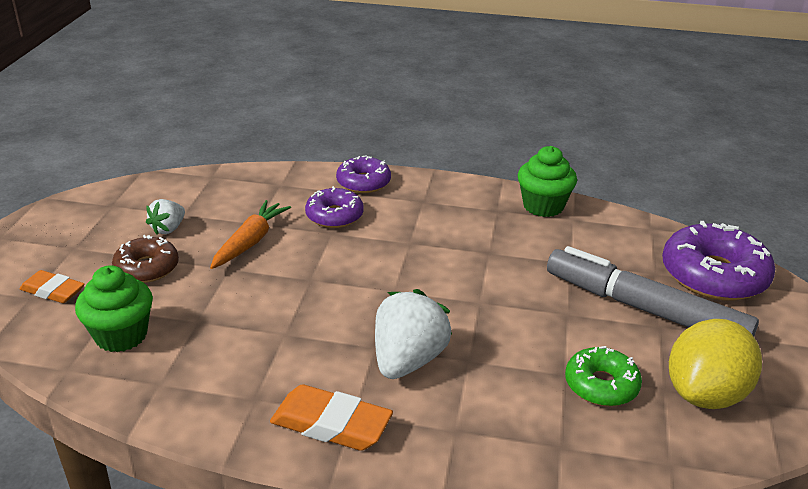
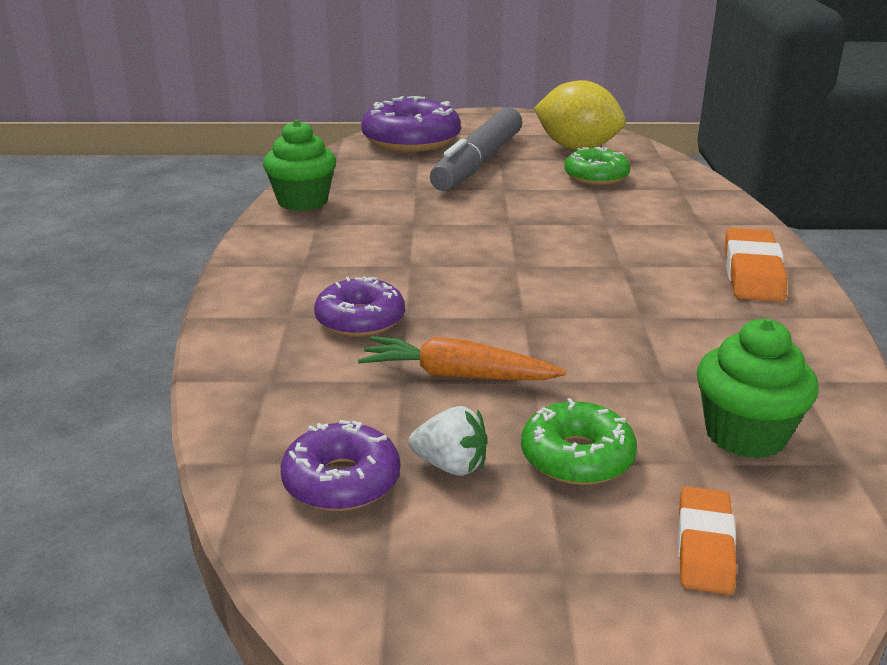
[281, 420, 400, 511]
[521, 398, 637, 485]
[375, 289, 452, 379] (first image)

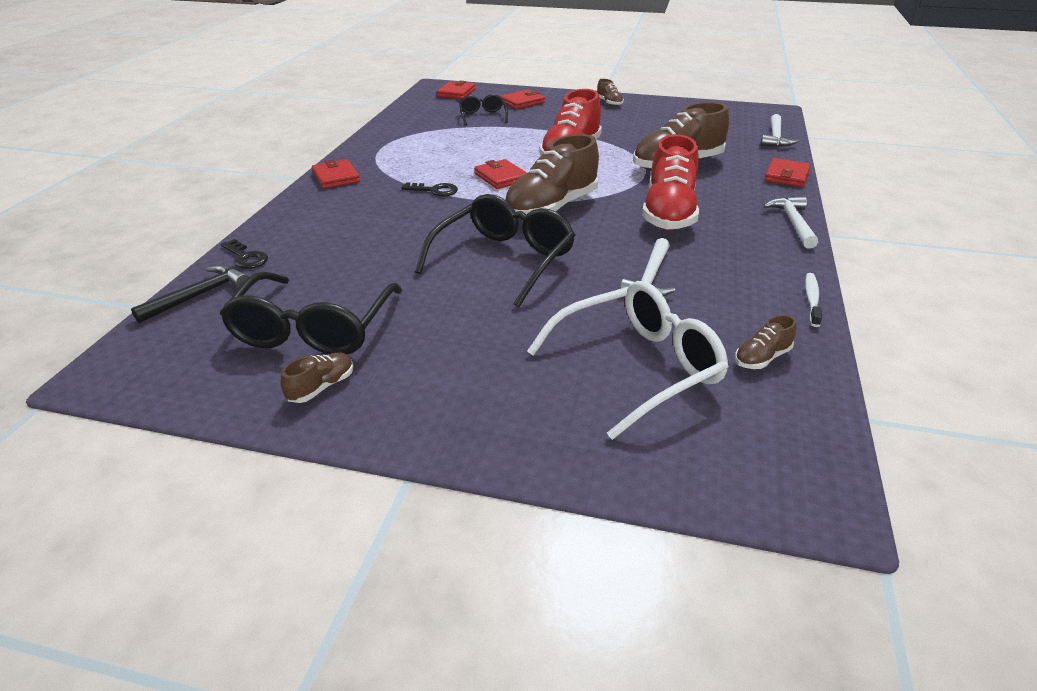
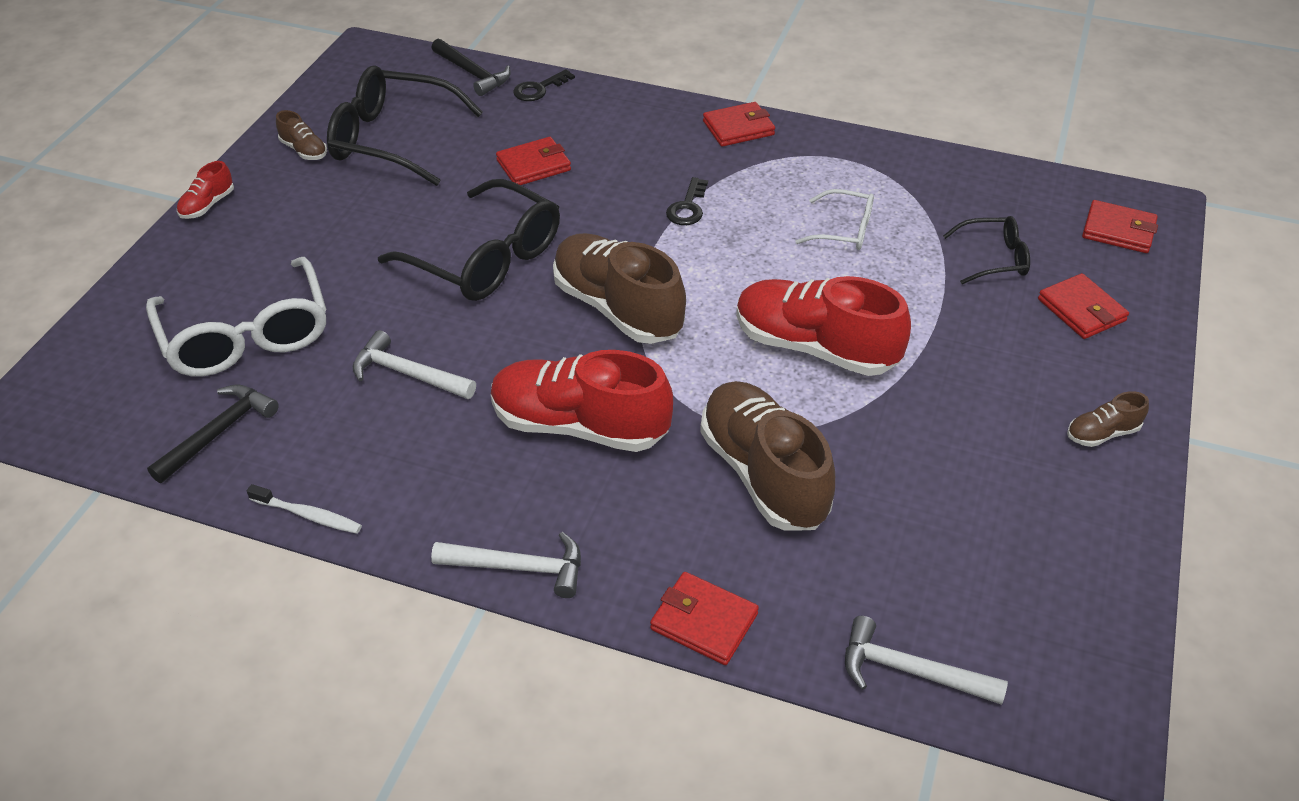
[147, 384, 279, 483]
[177, 161, 234, 219]
[496, 137, 571, 185]
[795, 189, 874, 250]

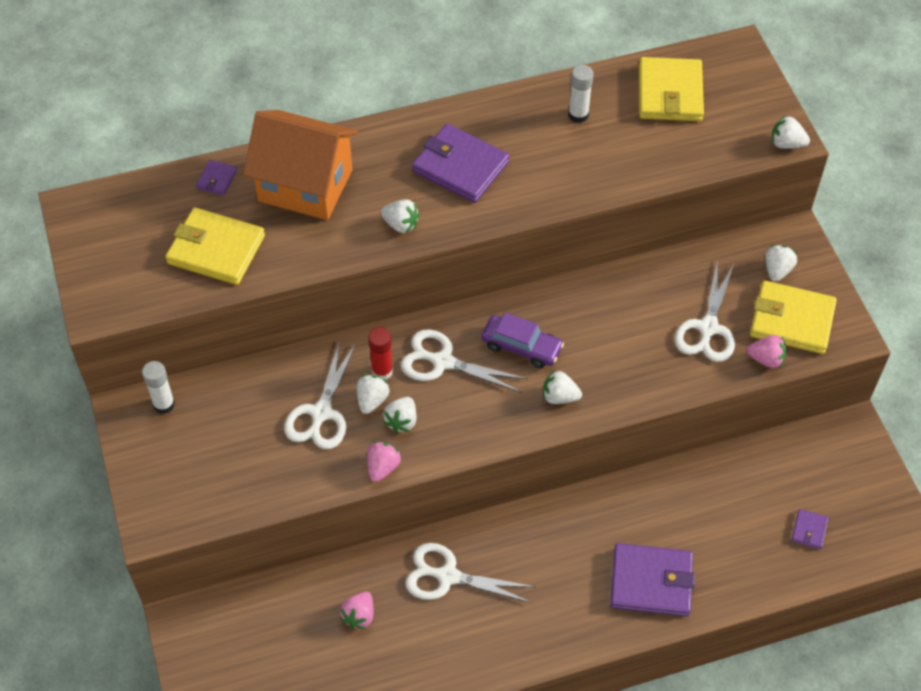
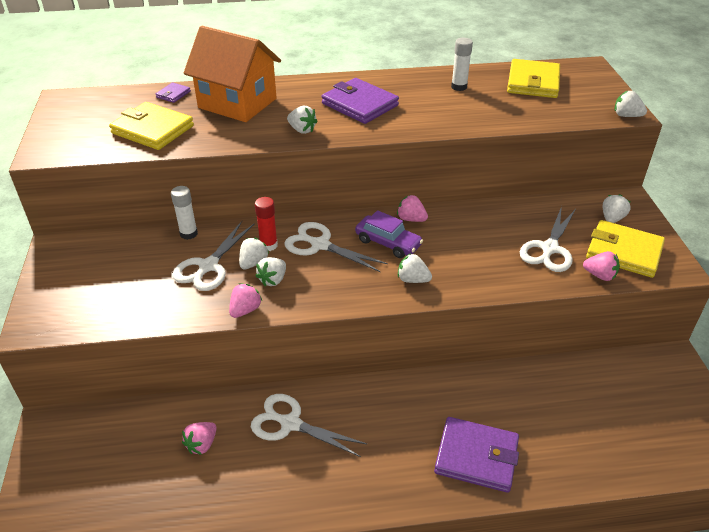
[171, 186, 198, 240]
[397, 195, 428, 222]
[792, 509, 828, 549] (first image)

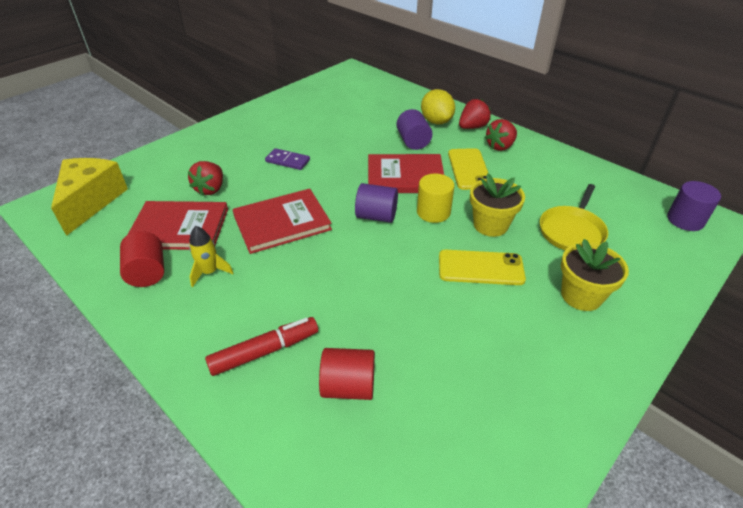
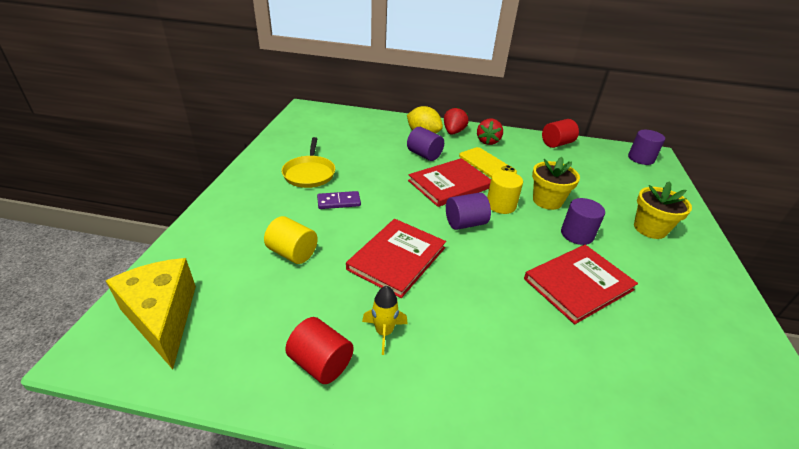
[264, 216, 318, 264]
[282, 137, 335, 188]
[524, 245, 638, 324]
[542, 119, 579, 148]
[561, 198, 605, 245]
[205, 317, 318, 376] (first image)

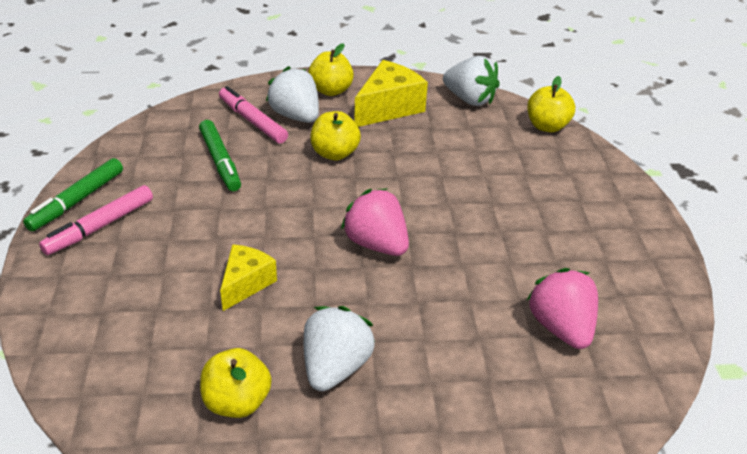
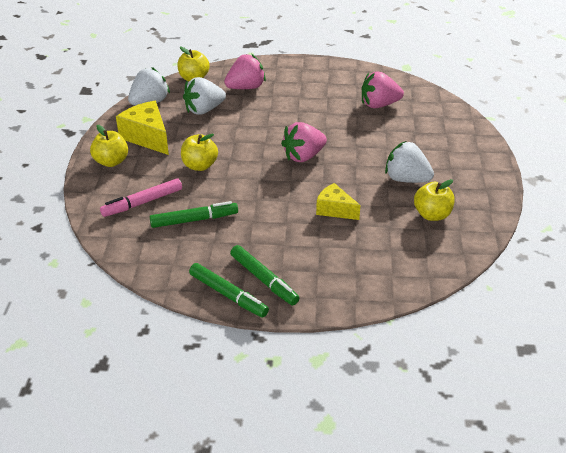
[183, 77, 226, 115]
[224, 54, 266, 89]
[230, 245, 299, 305]

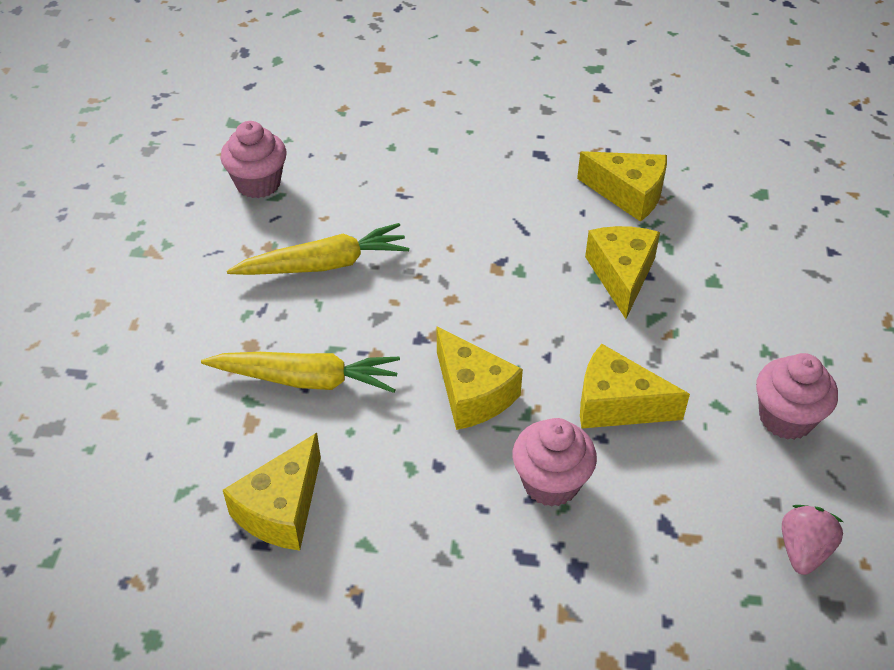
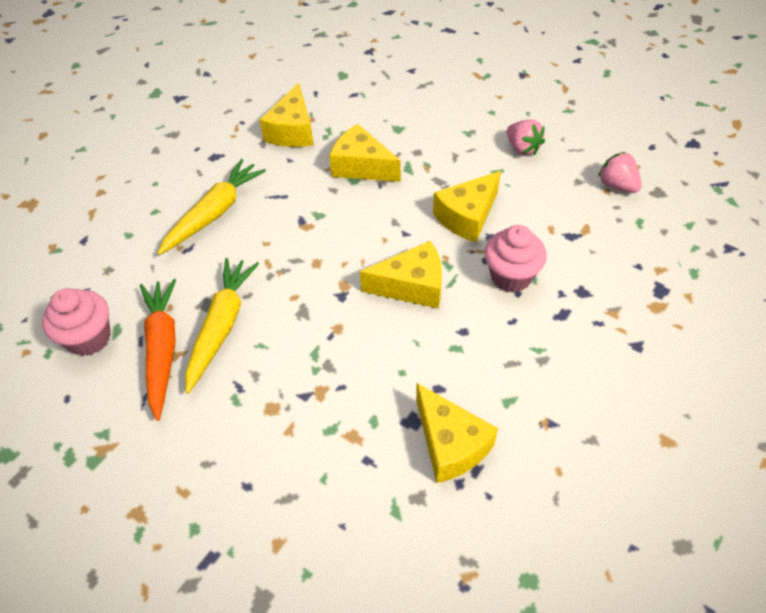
[140, 279, 176, 421]
[157, 159, 266, 255]
[260, 83, 313, 147]
[507, 119, 545, 155]

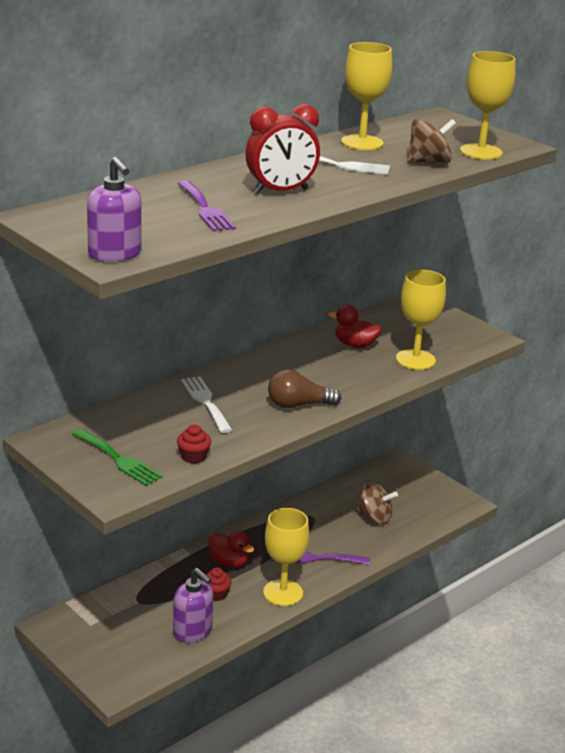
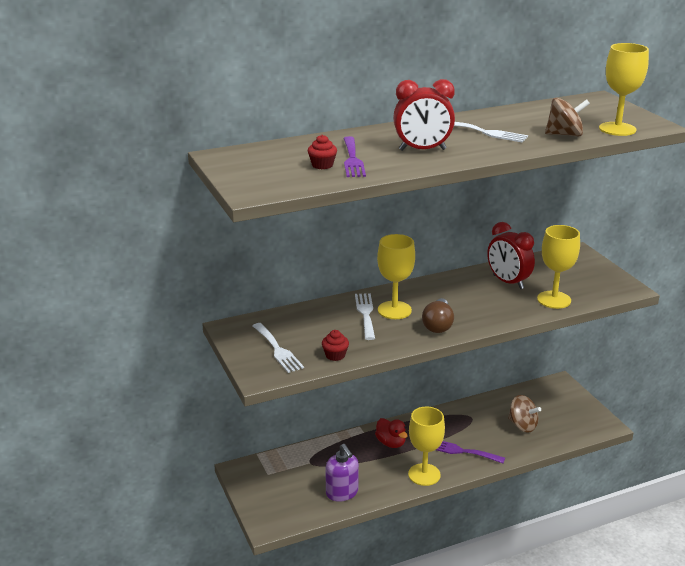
[253, 323, 304, 373]
[308, 135, 337, 169]
[377, 234, 415, 319]
[422, 298, 454, 333]
[487, 222, 535, 289]
[87, 157, 141, 262] (first image)

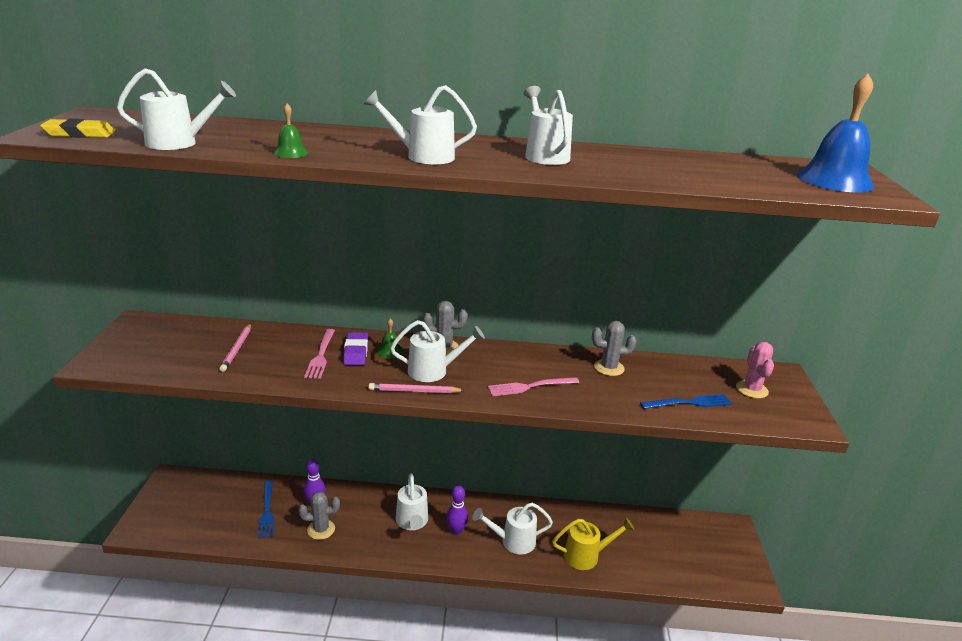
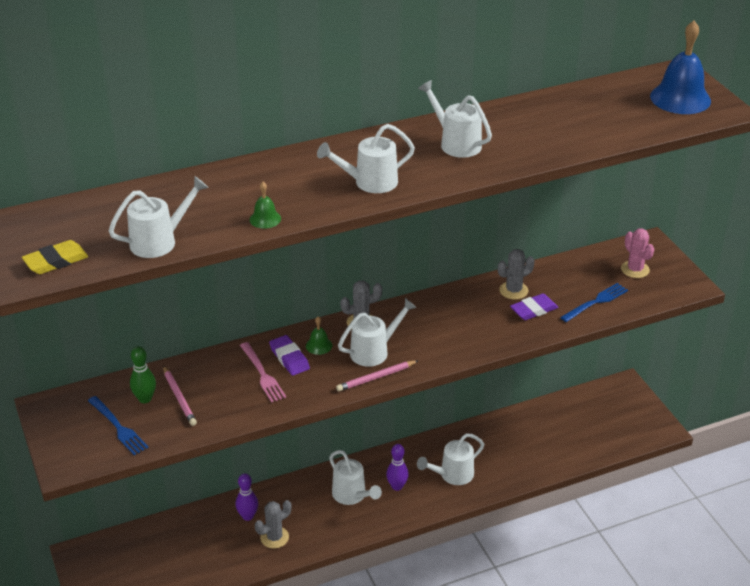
[88, 396, 149, 455]
[130, 346, 156, 403]
[510, 293, 559, 320]
[488, 377, 579, 396] (first image)
[552, 517, 634, 570] (first image)

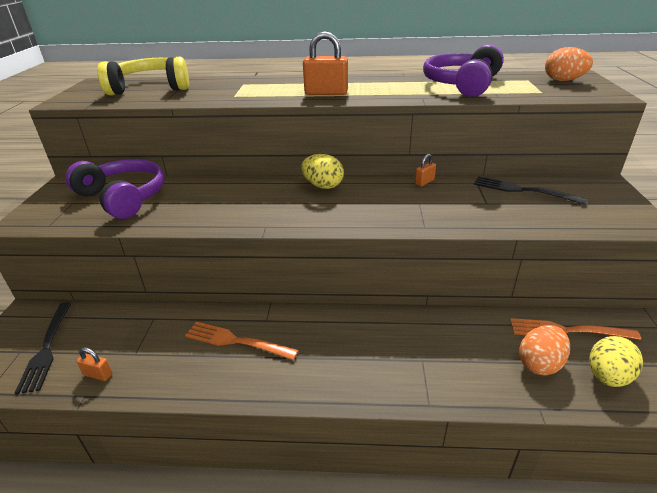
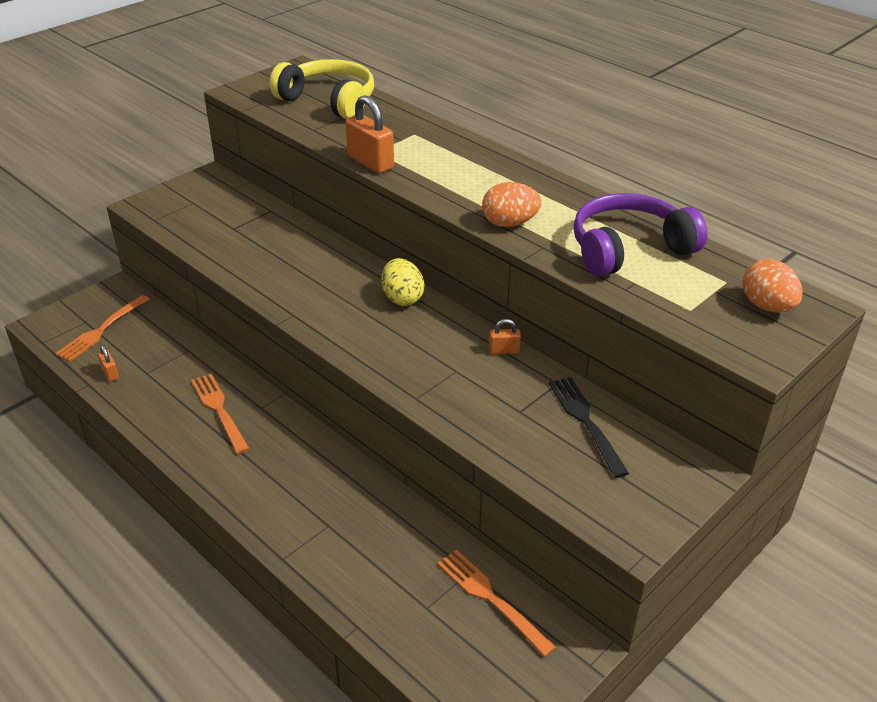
[55, 295, 150, 362]
[346, 95, 394, 173]
[482, 182, 541, 227]
[65, 159, 165, 219] (first image)
[589, 336, 643, 387] (first image)

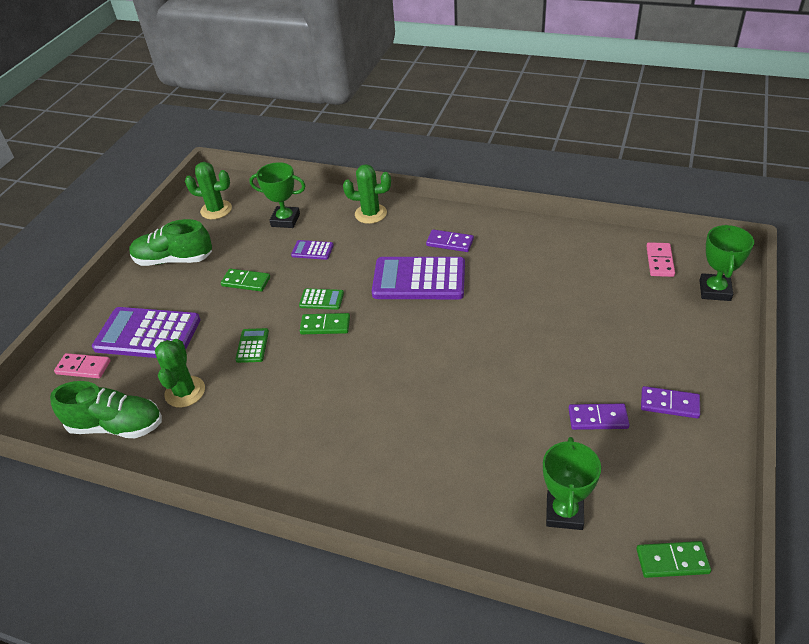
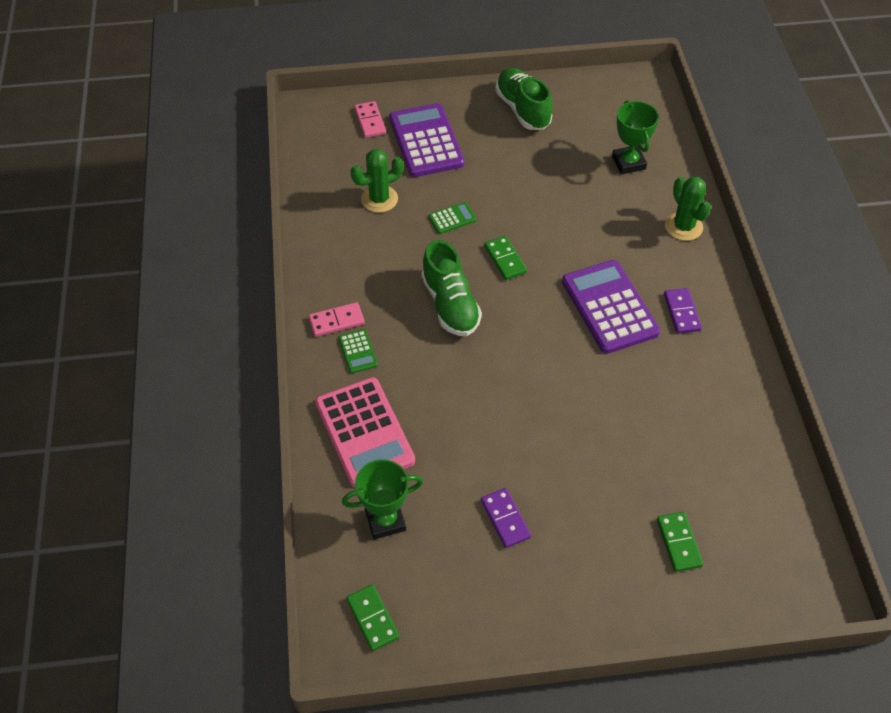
[308, 302, 365, 337]
[315, 377, 415, 487]
[338, 329, 378, 373]
[421, 240, 482, 336]
[657, 512, 703, 572]
[185, 162, 232, 219] (first image)
[291, 240, 334, 260] (first image)
[641, 386, 700, 418] (first image)
[699, 225, 754, 301] (first image)

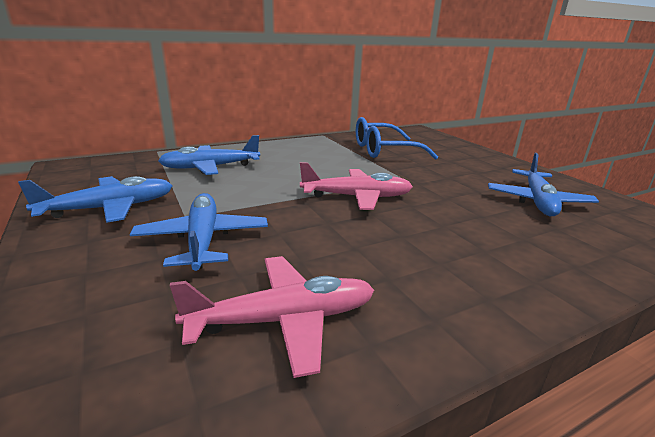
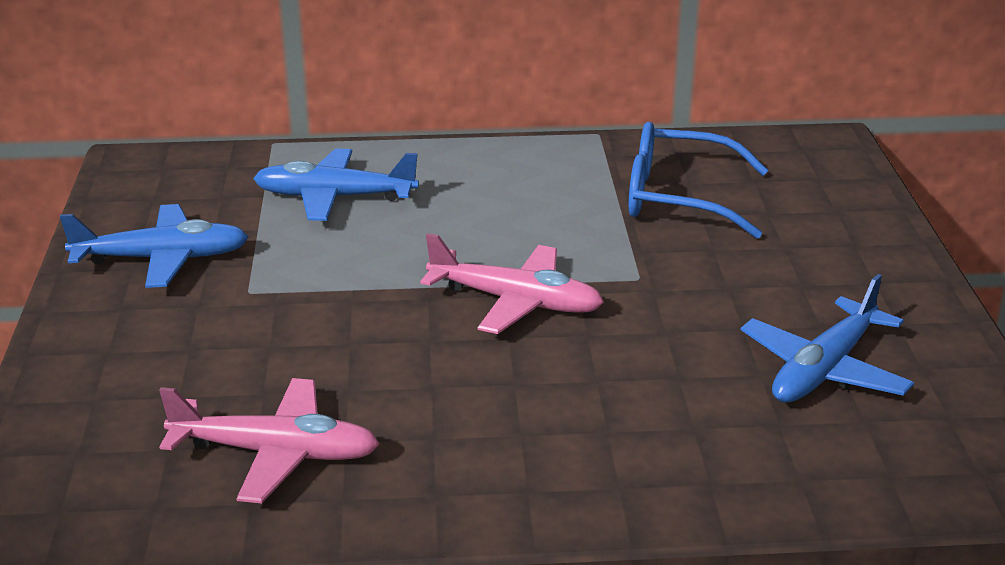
[130, 193, 268, 271] (first image)

